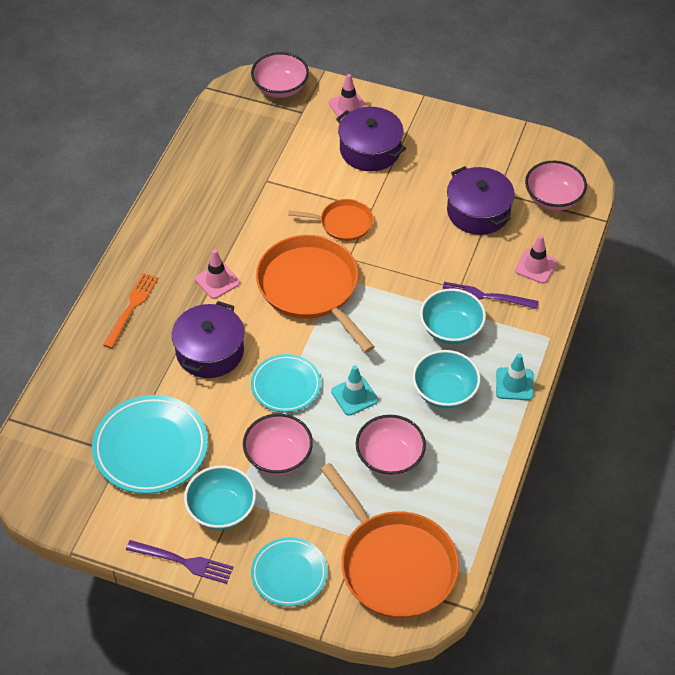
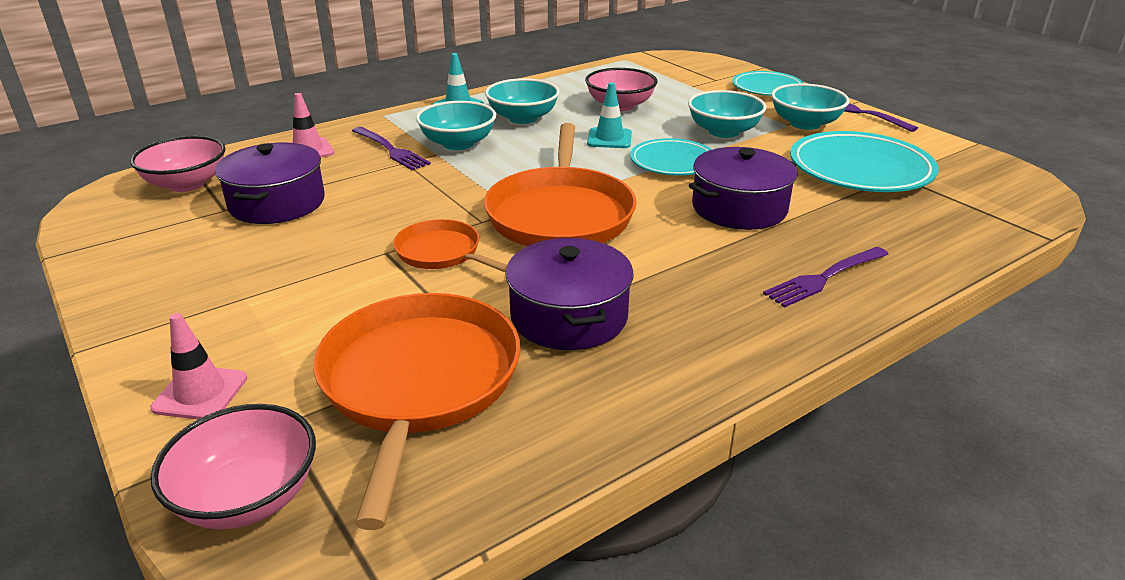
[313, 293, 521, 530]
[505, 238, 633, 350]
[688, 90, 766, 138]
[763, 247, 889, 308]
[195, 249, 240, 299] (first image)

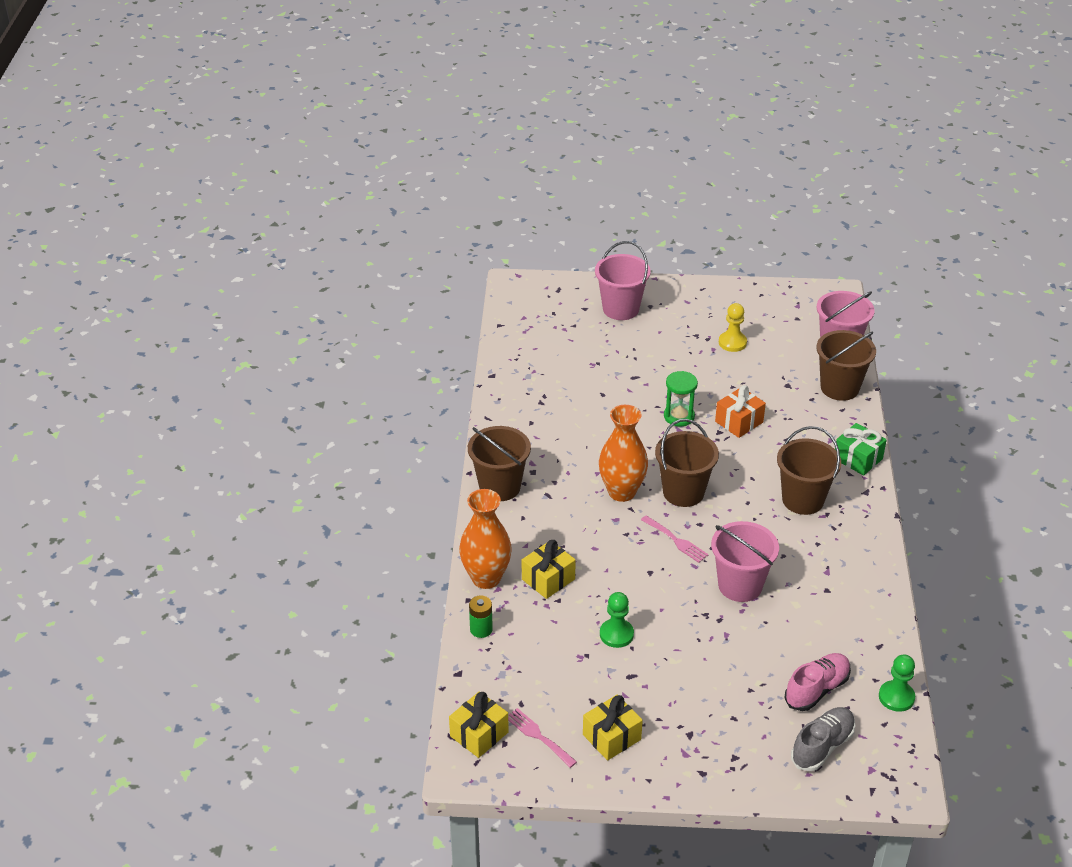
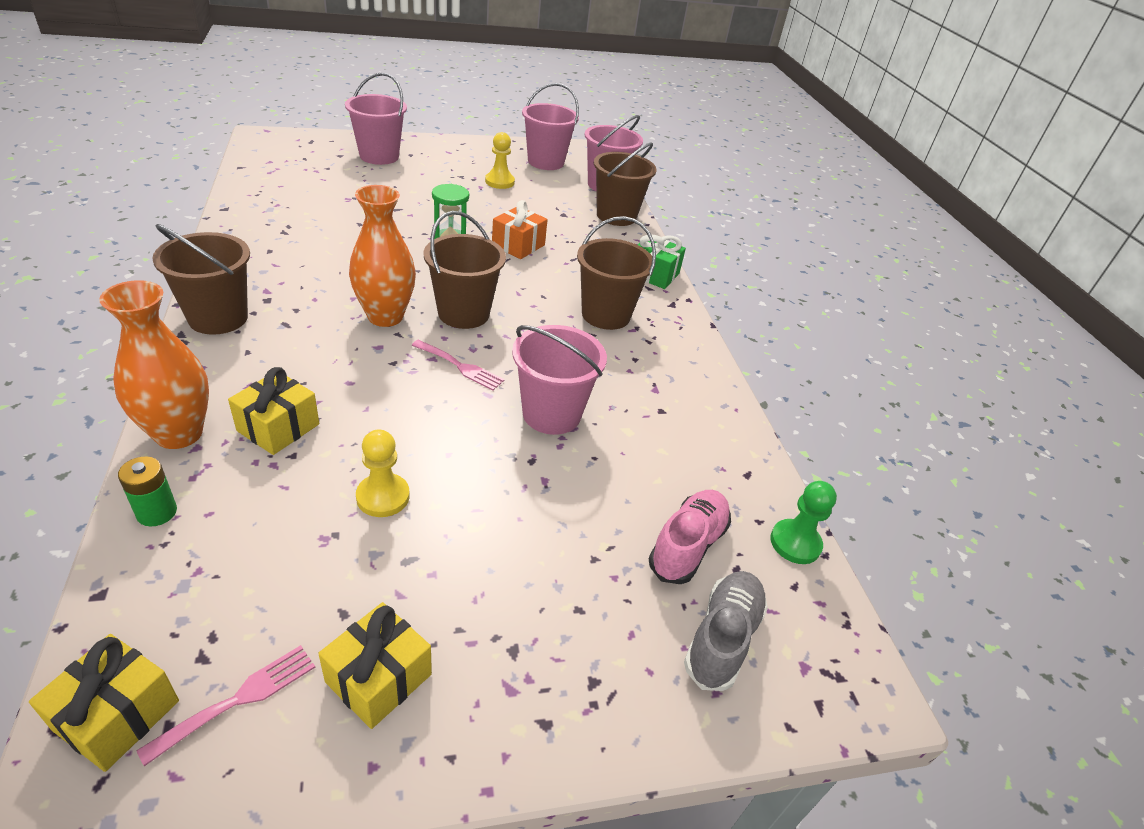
[137, 645, 315, 766]
[356, 429, 410, 517]
[522, 83, 579, 170]

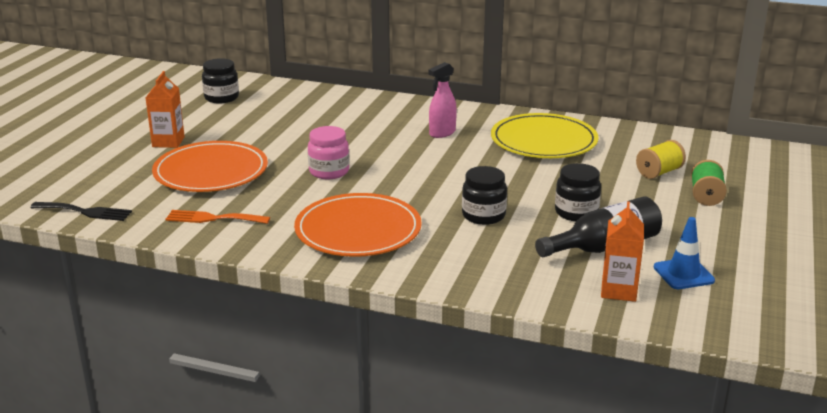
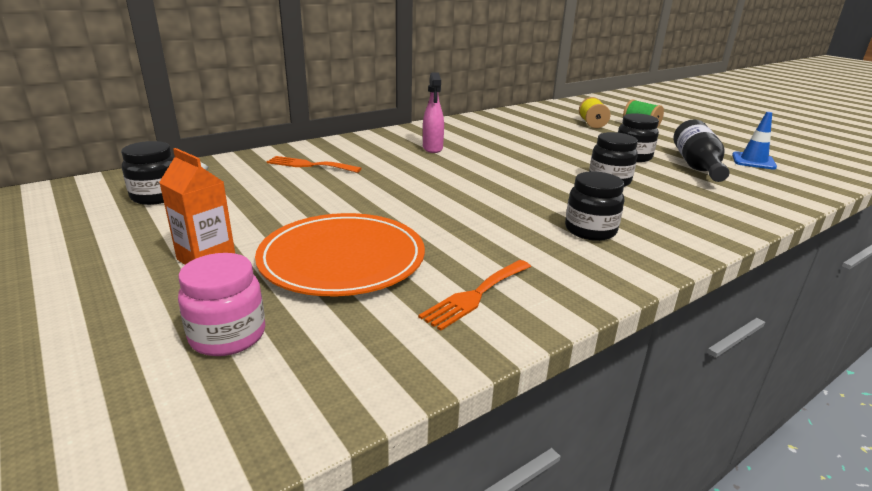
[178, 253, 265, 356]
[267, 156, 362, 173]
[565, 171, 624, 241]
[30, 202, 132, 221] (first image)
[491, 113, 599, 158] (first image)
[601, 201, 644, 302] (first image)

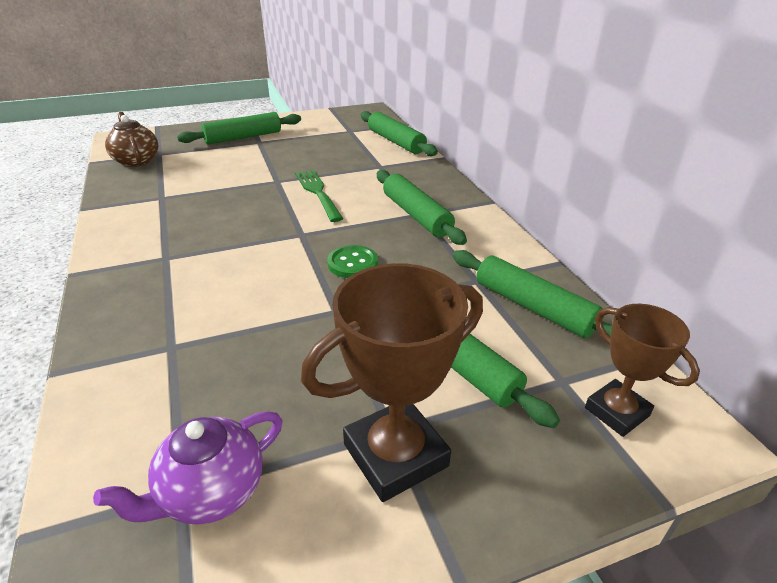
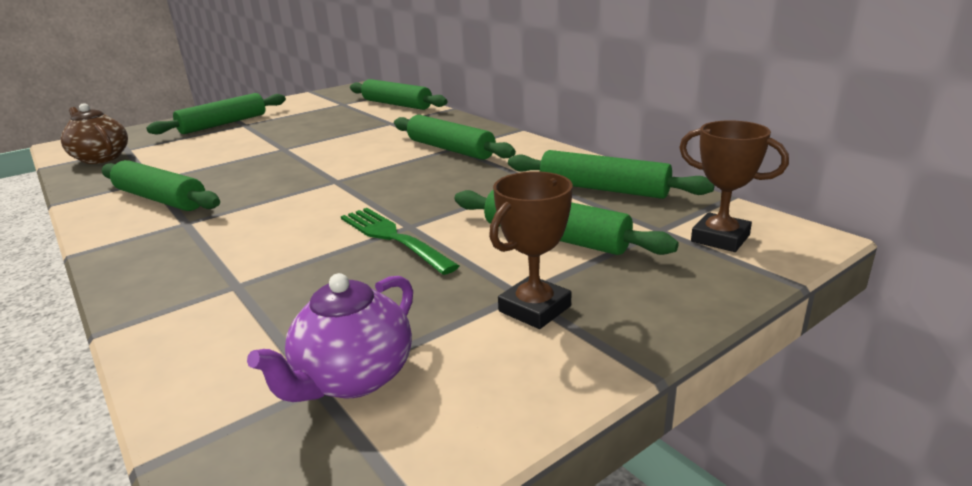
[102, 160, 220, 211]
[341, 208, 459, 275]
[489, 171, 573, 329]
[327, 245, 378, 278] (first image)

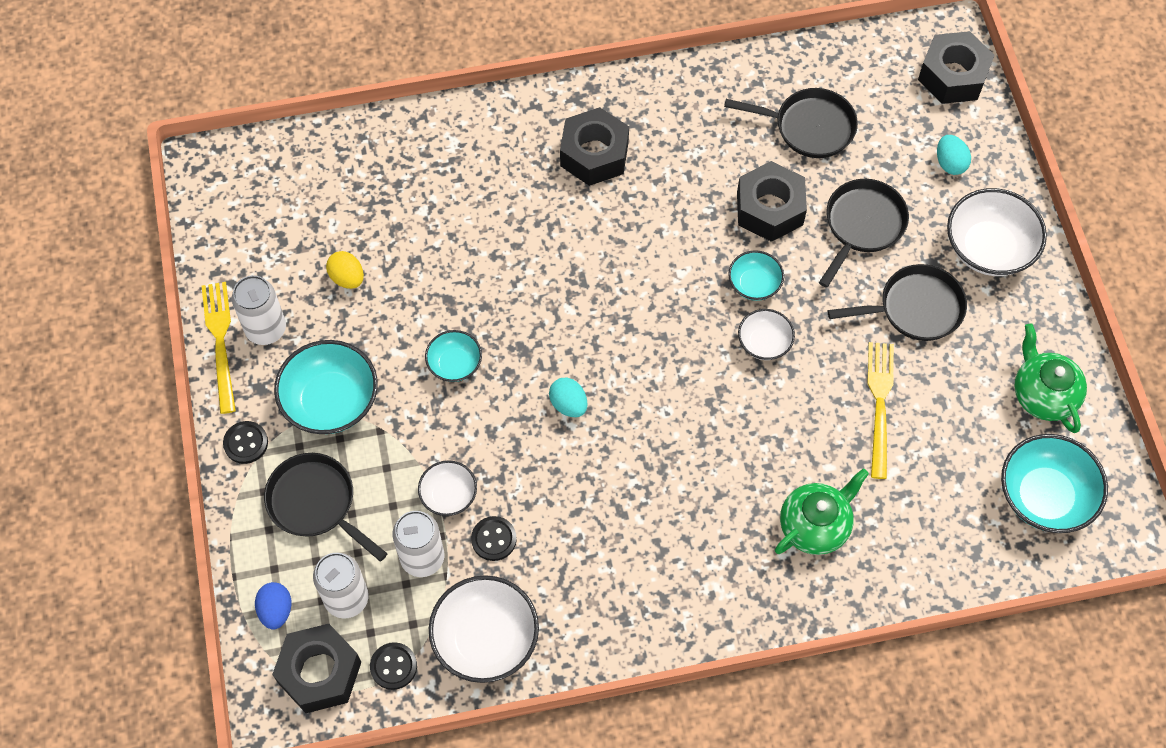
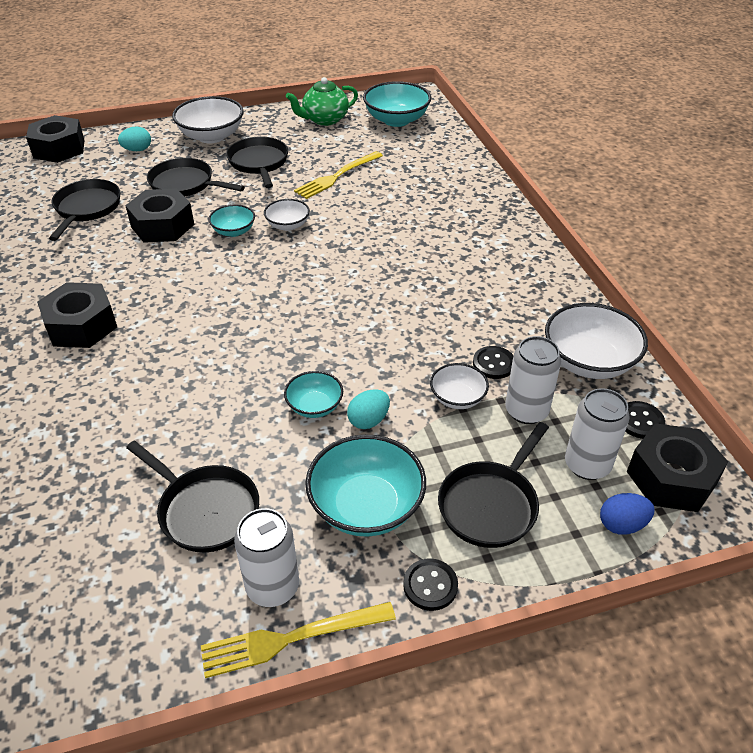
[126, 441, 259, 553]
[294, 151, 383, 199]
[347, 389, 390, 429]
[775, 469, 869, 555] (first image)

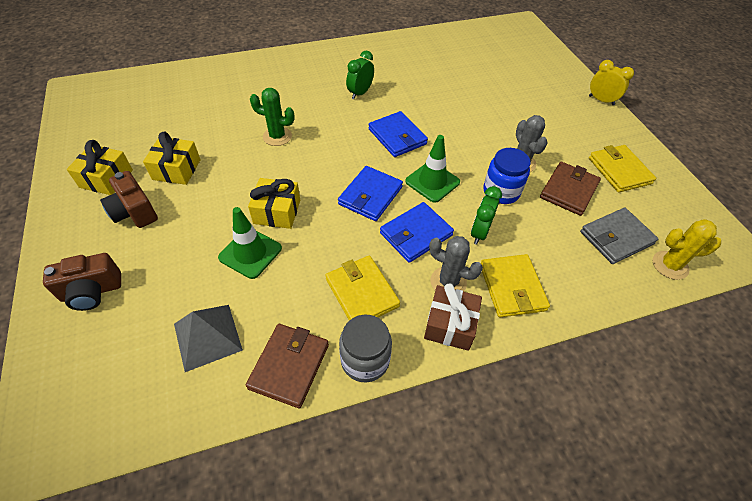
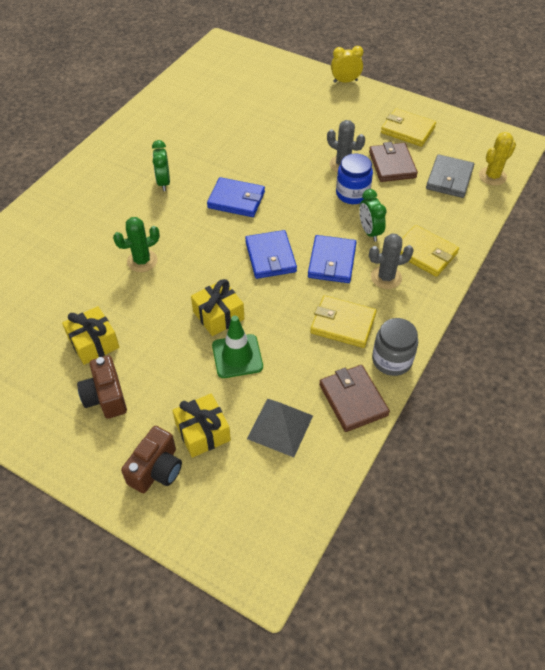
[77, 355, 127, 419]
[172, 393, 231, 458]
[405, 135, 460, 203] (first image)
[424, 283, 482, 351] (first image)

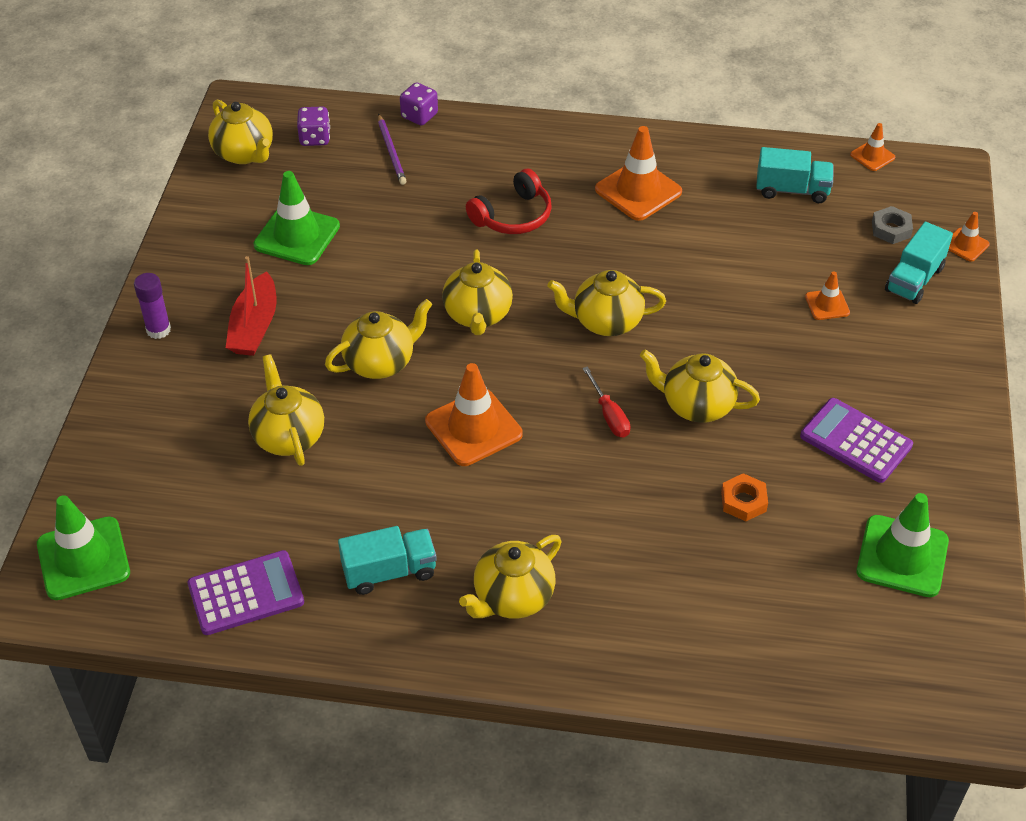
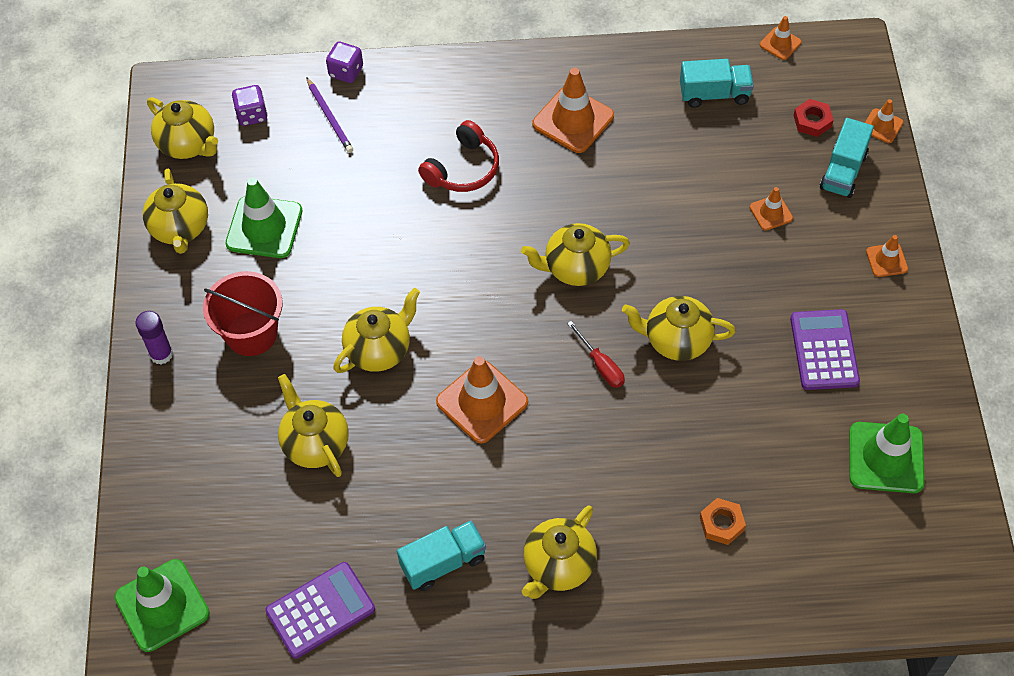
[143, 169, 208, 254]
[203, 271, 283, 356]
[700, 498, 746, 545]
[790, 309, 860, 390]
[793, 99, 834, 137]
[866, 235, 908, 277]

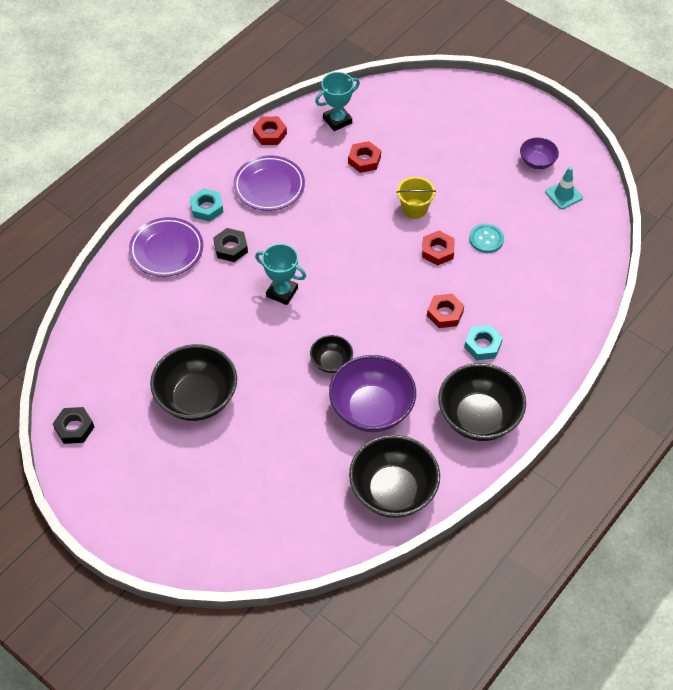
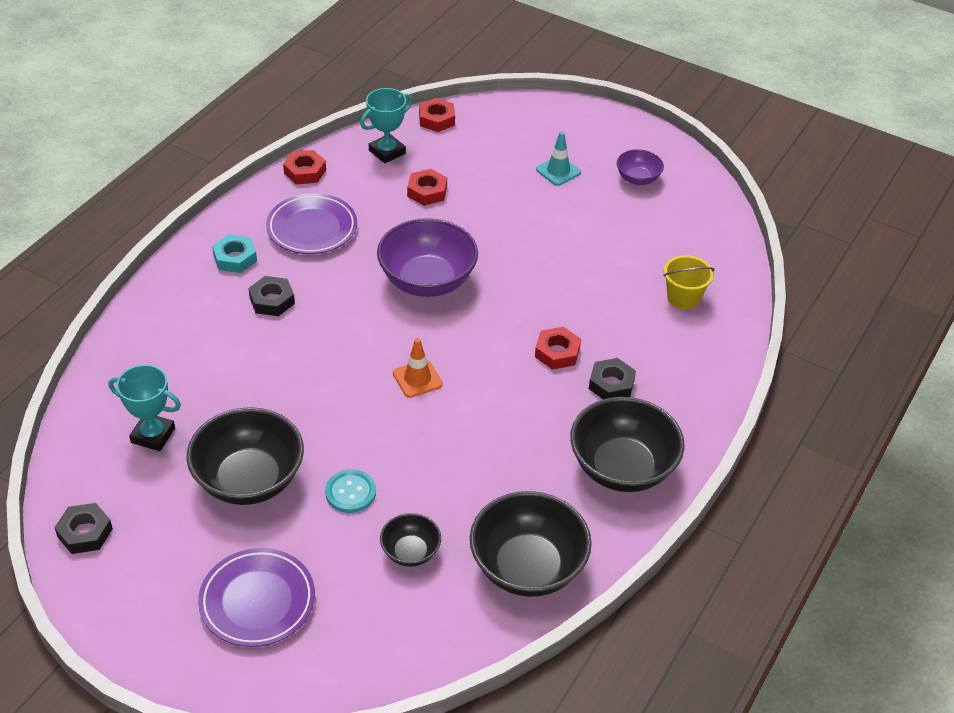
[109, 365, 181, 451]
[198, 548, 315, 647]
[325, 469, 376, 513]
[377, 218, 478, 297]
[380, 513, 441, 567]
[393, 338, 443, 398]
[419, 98, 455, 132]
[536, 131, 581, 186]
[589, 358, 636, 399]
[664, 255, 715, 310]

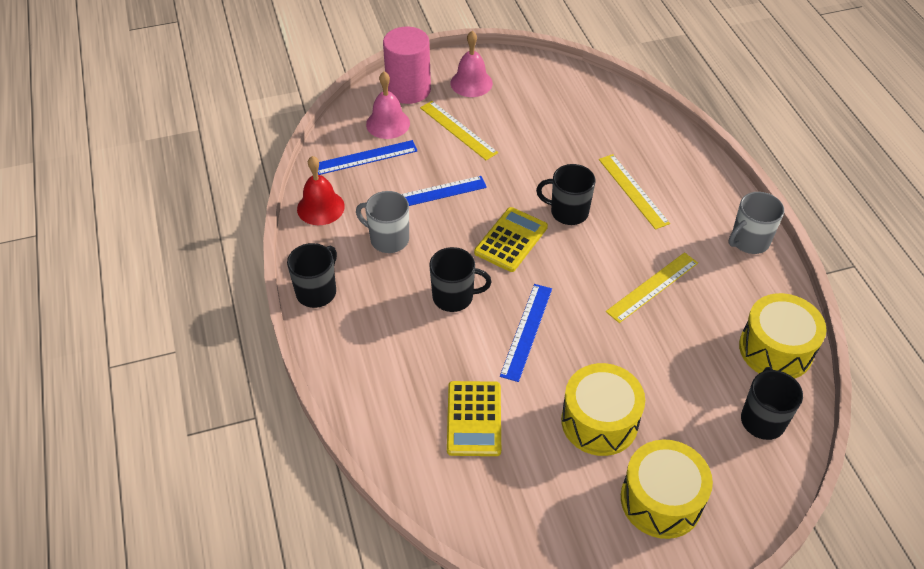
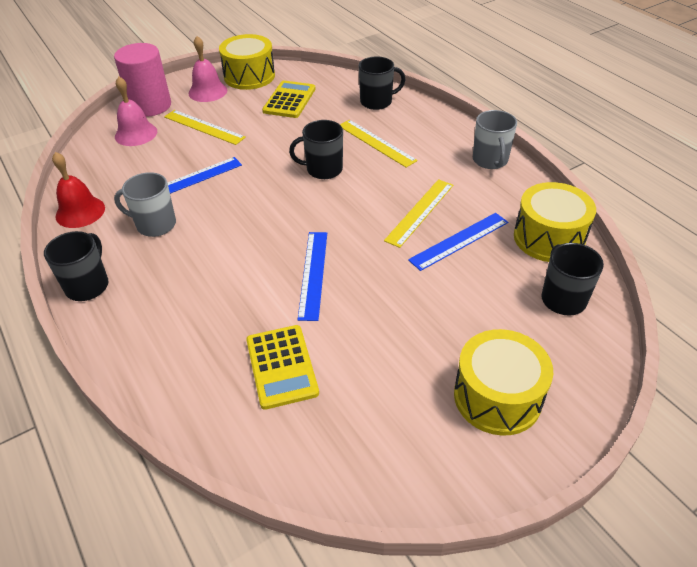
[219, 34, 275, 90]
[262, 81, 316, 118]
[359, 56, 406, 110]
[408, 213, 508, 271]
[473, 110, 517, 169]

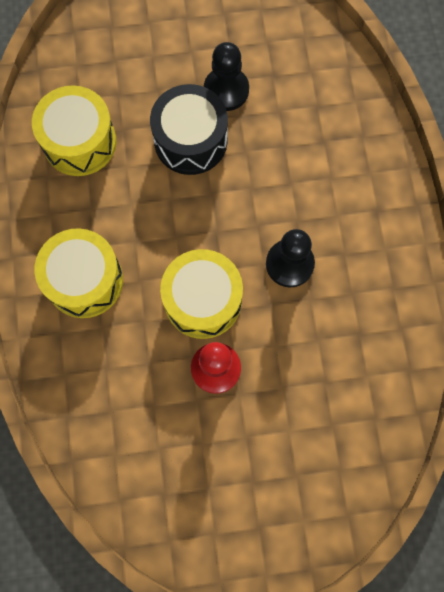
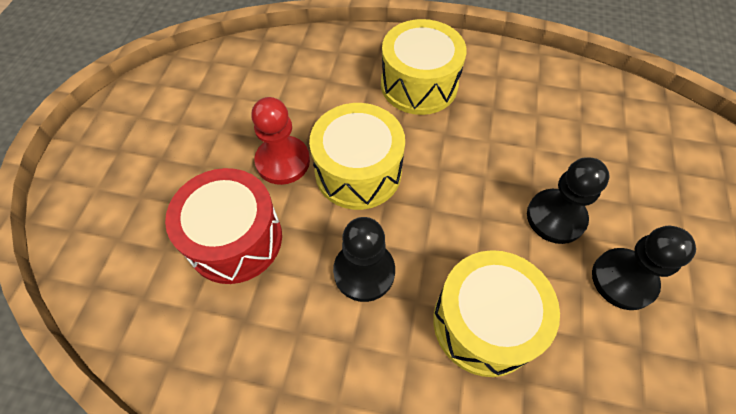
[165, 168, 282, 284]
[433, 250, 560, 377]
[527, 157, 609, 244]

